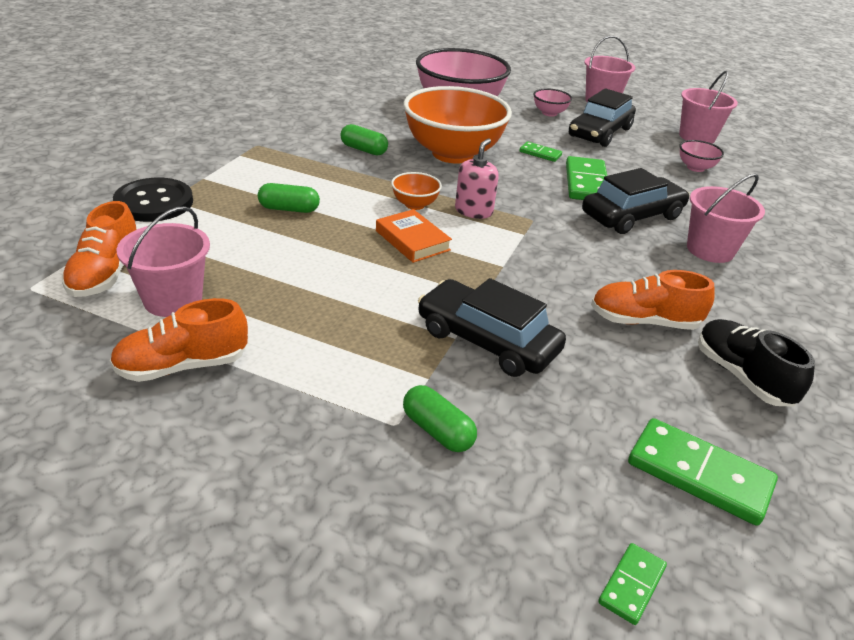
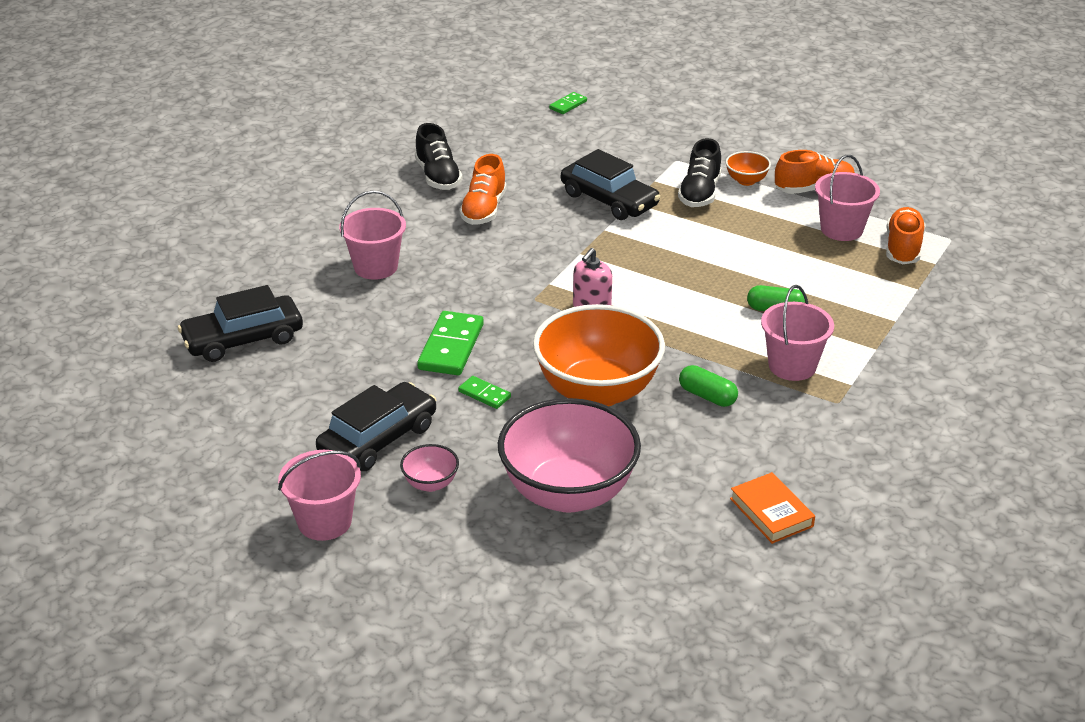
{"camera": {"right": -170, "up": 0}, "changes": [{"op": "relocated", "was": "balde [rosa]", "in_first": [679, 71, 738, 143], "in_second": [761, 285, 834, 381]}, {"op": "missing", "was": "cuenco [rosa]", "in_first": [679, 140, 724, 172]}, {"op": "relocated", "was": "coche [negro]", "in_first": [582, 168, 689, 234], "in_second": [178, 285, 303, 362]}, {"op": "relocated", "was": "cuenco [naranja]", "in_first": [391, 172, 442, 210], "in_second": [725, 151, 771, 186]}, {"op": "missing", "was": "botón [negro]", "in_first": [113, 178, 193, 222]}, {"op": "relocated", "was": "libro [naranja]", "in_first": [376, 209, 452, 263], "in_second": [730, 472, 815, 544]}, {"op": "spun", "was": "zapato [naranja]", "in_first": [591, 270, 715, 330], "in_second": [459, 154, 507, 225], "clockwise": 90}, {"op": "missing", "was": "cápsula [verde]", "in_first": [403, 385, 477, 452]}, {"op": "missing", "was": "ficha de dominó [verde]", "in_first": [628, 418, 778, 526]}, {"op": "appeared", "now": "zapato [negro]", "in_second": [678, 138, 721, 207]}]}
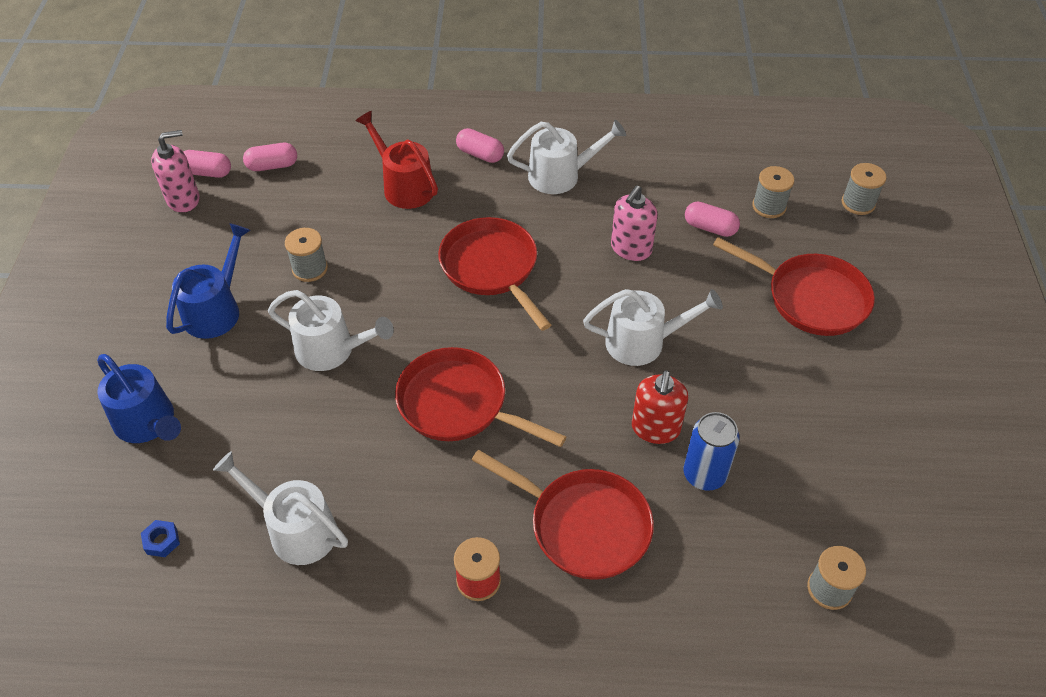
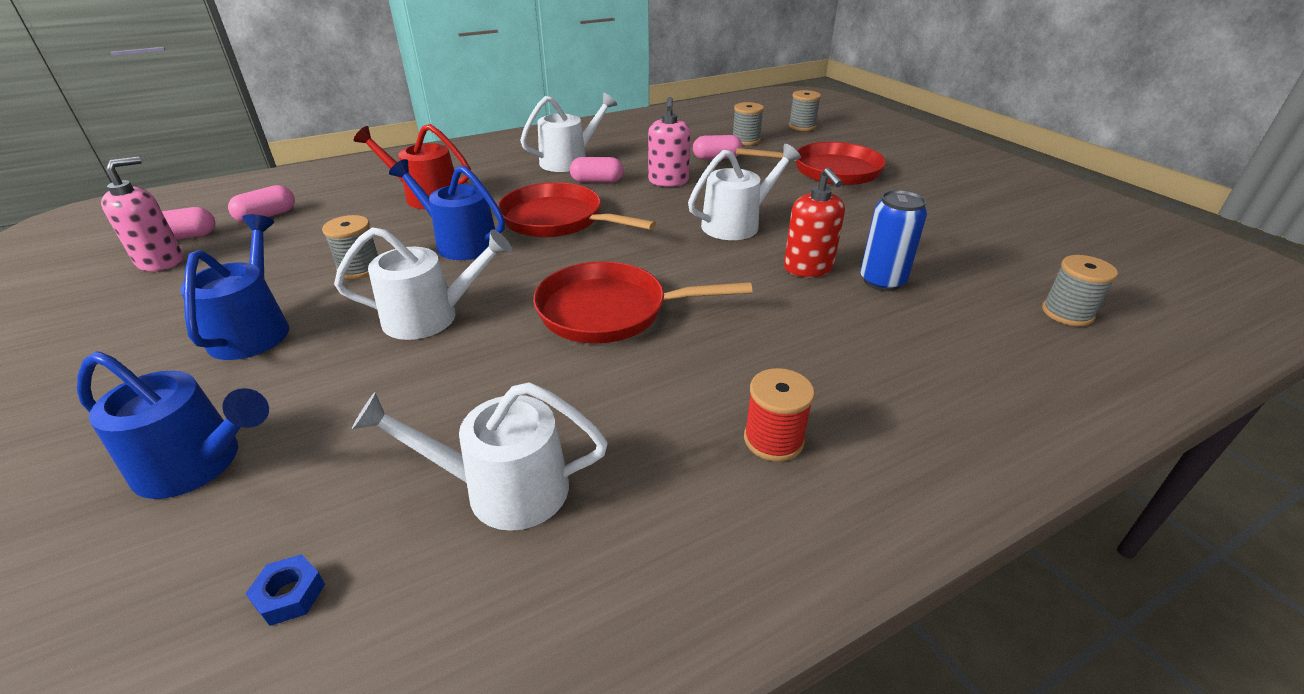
{"camera": {"right": -30, "up": -15}, "changes": [{"op": "relocated", "was": "cápsula [rosa]", "in_first": [456, 128, 504, 163], "in_second": [570, 157, 624, 183]}, {"op": "missing", "was": "sartén [rojo]", "in_first": [472, 450, 654, 580]}, {"op": "appeared", "now": "regadera [azul]", "in_second": [389, 159, 505, 260]}]}
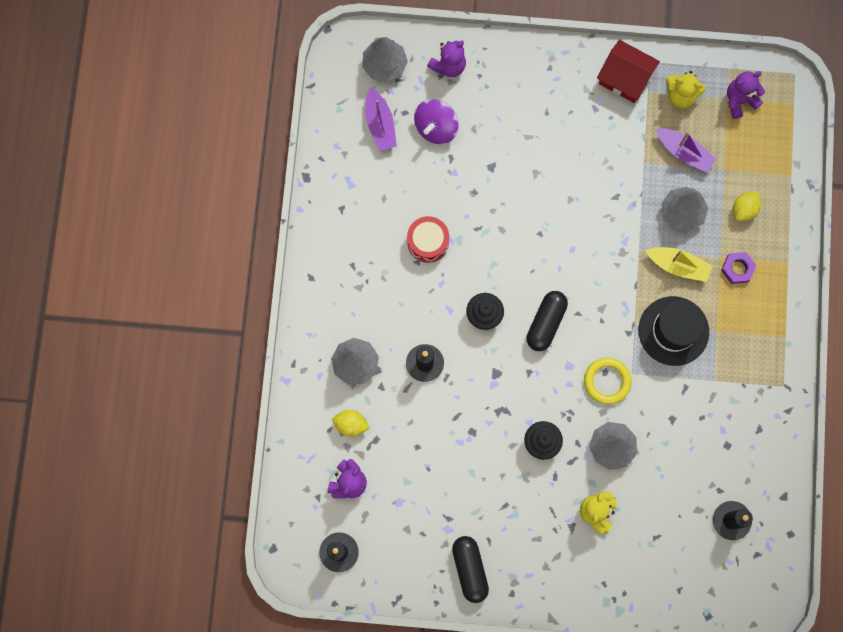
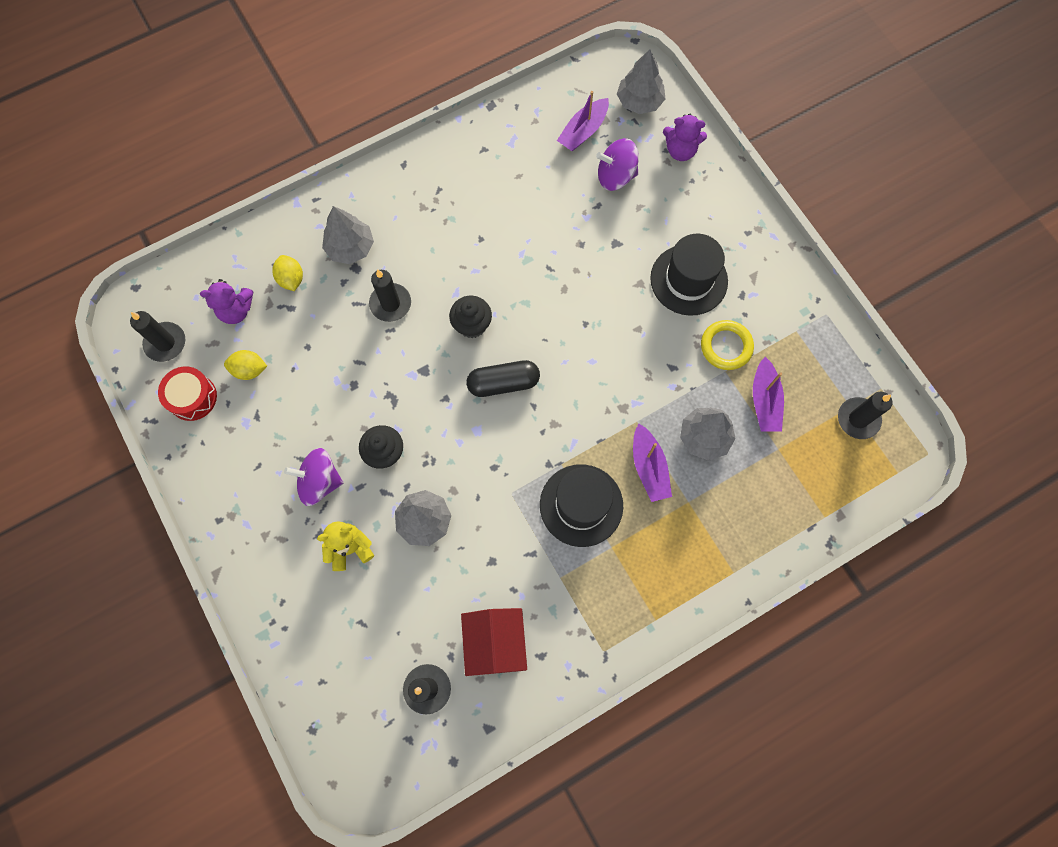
{"camera": {"right": 55, "up": -5}, "changes": [{"op": "relocated", "was": "casa [rojo]", "in_first": [597, 40, 660, 103], "in_second": [461, 608, 527, 676]}, {"op": "missing", "was": "osito [amarillo]", "in_first": [666, 71, 706, 108]}, {"op": "exchanged", "was": "osito [morado]", "now": "vela [negro]", "in_first": [727, 71, 765, 119], "in_second": [838, 392, 893, 439]}, {"op": "relocated", "was": "limón [amarillo]", "in_first": [733, 192, 761, 221], "in_second": [224, 350, 267, 380]}, {"op": "relocated", "was": "tambor [rojo]", "in_first": [407, 216, 449, 263], "in_second": [158, 367, 217, 421]}, {"op": "colour", "was": "barco [amarillo]", "now": "barco [morado]", "in_first": [645, 247, 712, 282], "in_second": [633, 424, 672, 502]}, {"op": "missing", "was": "tuerca [morado]", "in_first": [721, 252, 757, 284]}, {"op": "relocated", "was": "anillo [amarillo]", "in_first": [584, 357, 632, 405], "in_second": [701, 320, 754, 370]}, {"op": "missing", "was": "cápsula [negro]", "in_first": [452, 536, 489, 603]}, {"op": "appeared", "now": "sombrero [negro]", "in_second": [650, 234, 728, 316]}, {"op": "appeared", "now": "peonza [morado]", "in_second": [284, 448, 343, 506]}]}
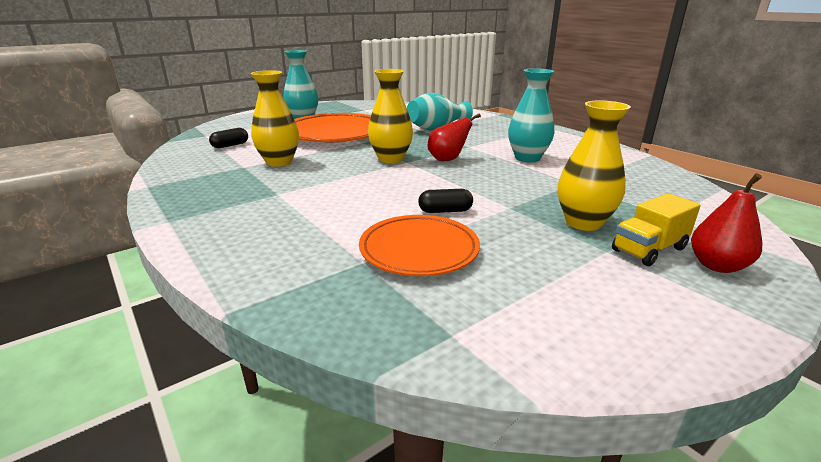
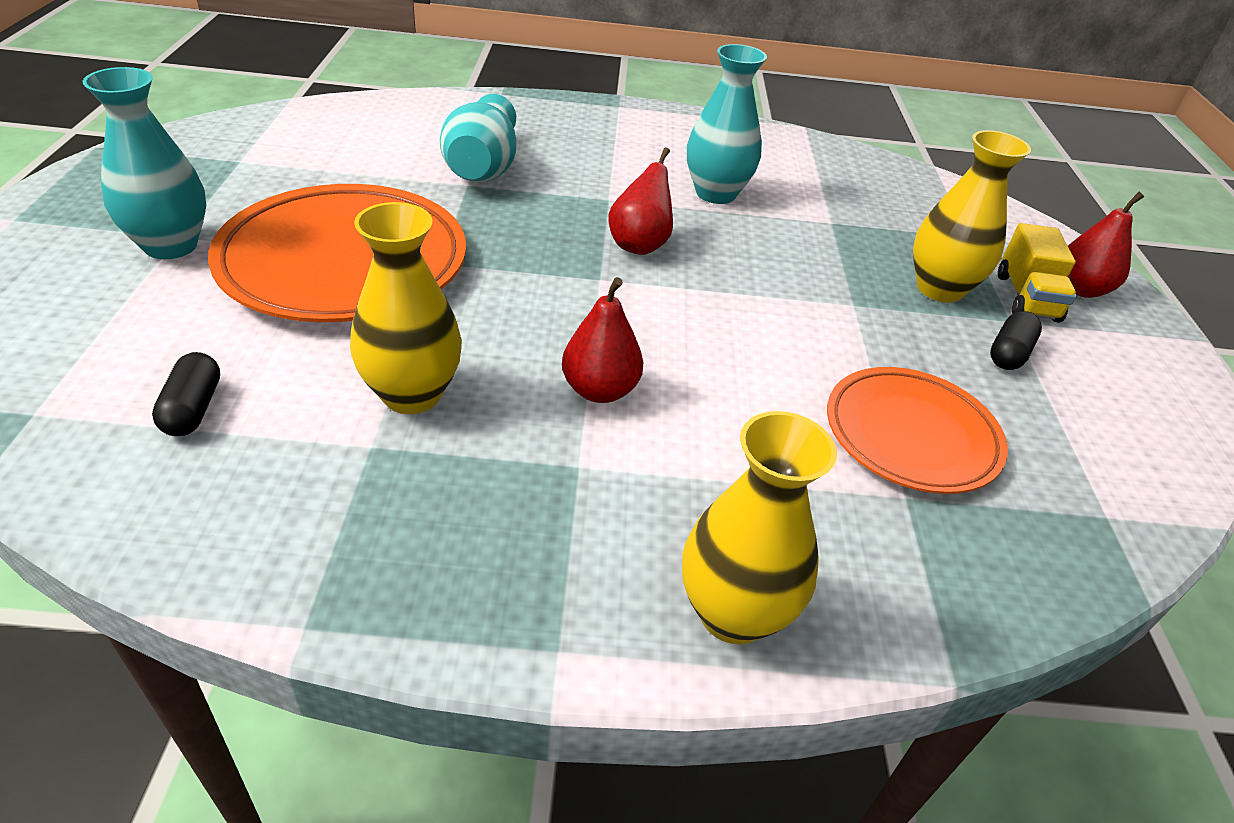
{"camera": {"right": -55, "up": 15}, "changes": [{"op": "relocated", "was": "florero [amarillo]", "in_first": [368, 69, 413, 163], "in_second": [682, 411, 837, 644]}, {"op": "relocated", "was": "cápsula [negro]", "in_first": [418, 189, 473, 213], "in_second": [990, 311, 1042, 370]}, {"op": "appeared", "now": "pera [rojo]", "in_second": [562, 277, 644, 403]}]}
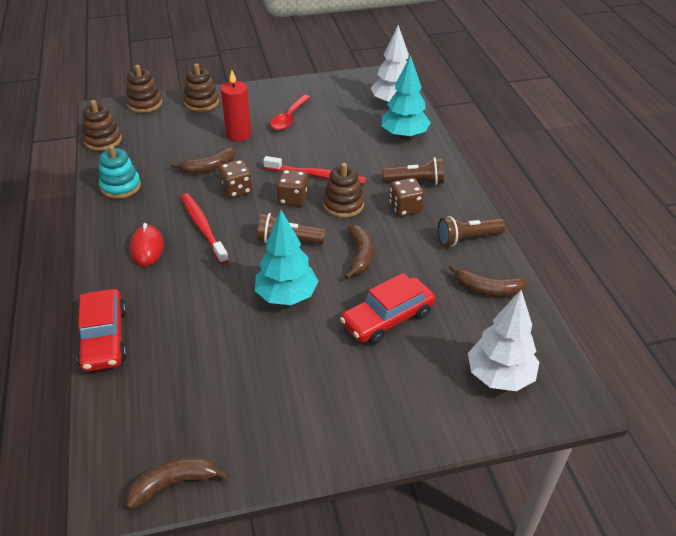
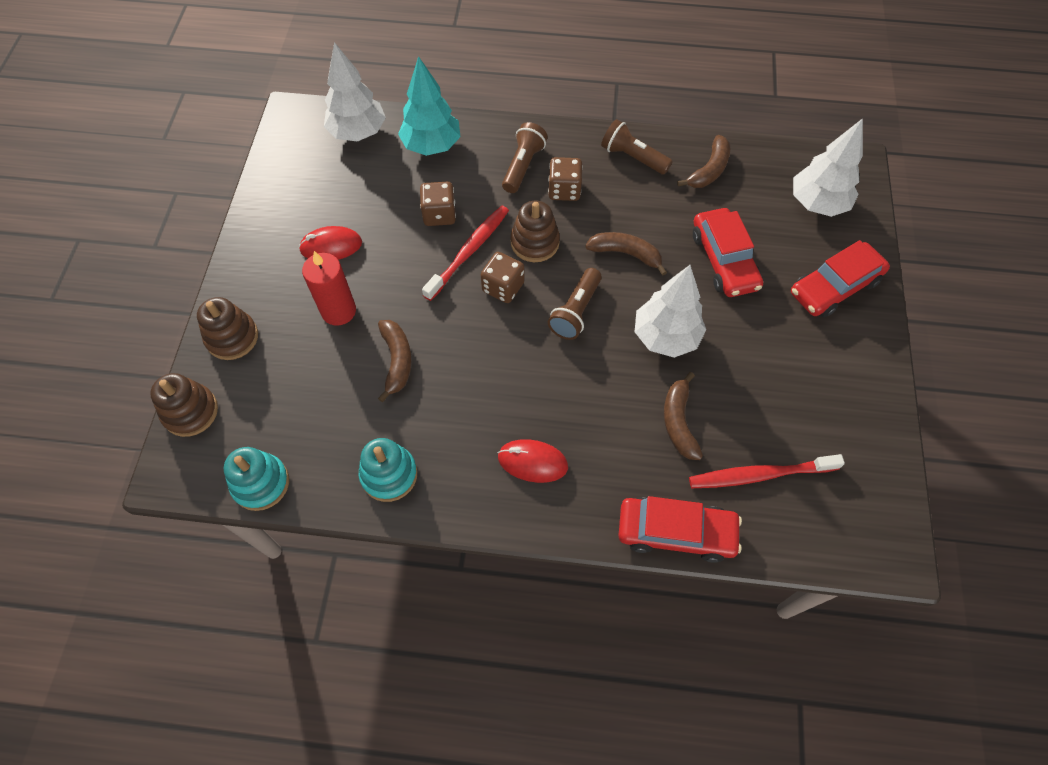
{"camera": {"right": -70, "up": 20}, "changes": [{"op": "exchanged", "was": "cuchara [rojo]", "now": "ratón [rojo]", "in_first": [270, 95, 311, 130], "in_second": [299, 226, 362, 260]}, {"op": "colour", "was": "juguete apilable [marrón]", "now": "juguete apilable [turquesa]", "in_first": [82, 100, 122, 151], "in_second": [224, 447, 289, 511]}, {"op": "relocated", "was": "dado [marrón]", "in_first": [219, 160, 253, 198], "in_second": [420, 182, 456, 226]}, {"op": "relocated", "was": "cepillo de dientes [rojo]", "in_first": [181, 193, 229, 264], "in_second": [689, 454, 845, 488]}, {"op": "colour", "was": "árbol [turquesa]", "now": "árbol [blanco]", "in_first": [255, 210, 319, 305], "in_second": [635, 265, 706, 358]}, {"op": "spun", "was": "lámpara de mano [marrón]", "in_first": [437, 216, 506, 247], "in_second": [601, 119, 673, 175], "clockwise": 120}, {"op": "relocated", "was": "plátano [marrón]", "in_first": [126, 457, 229, 509], "in_second": [664, 372, 703, 460]}, {"op": "appeared", "now": "coche [rojo]", "in_second": [791, 240, 890, 317]}]}
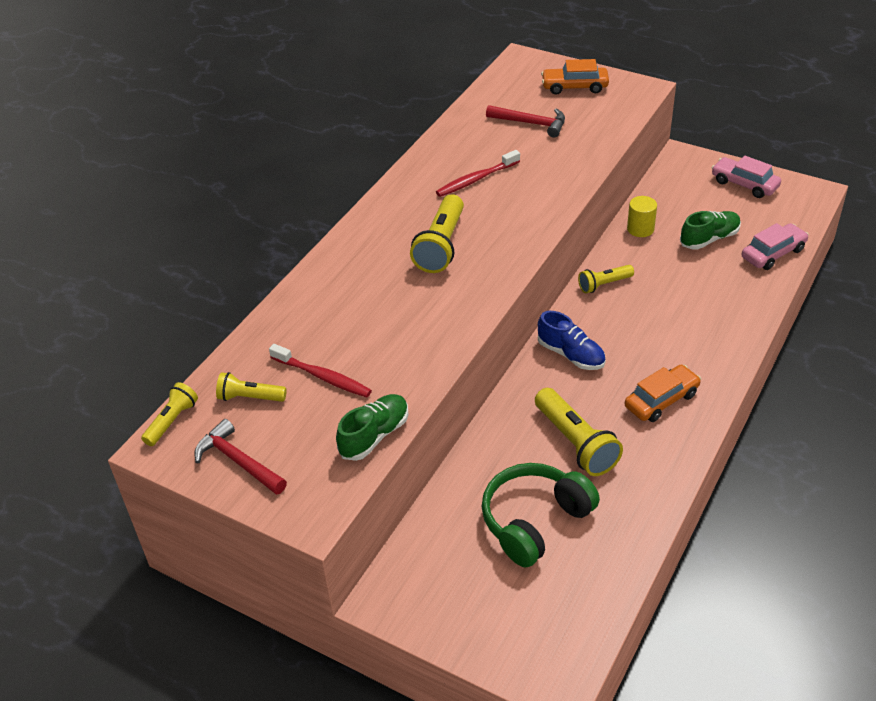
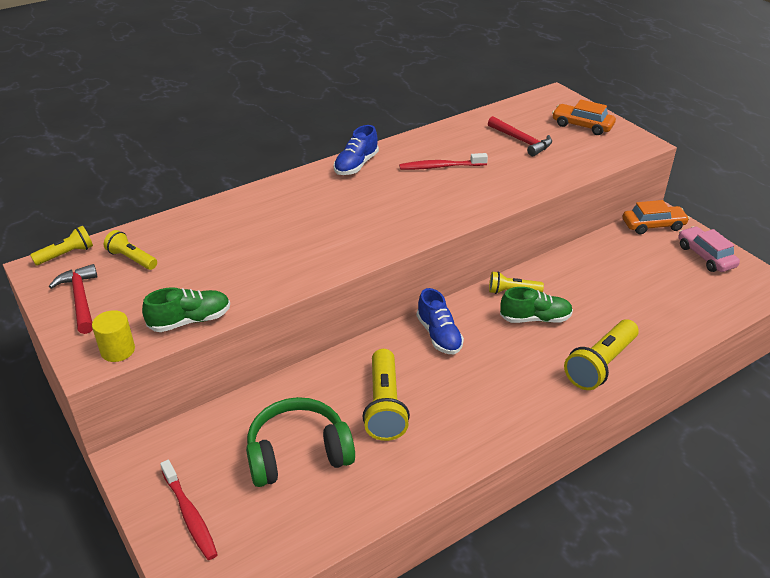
{"camera": {"right": 25, "up": -5}, "changes": [{"op": "relocated", "was": "lámpara de mano [amarillo]", "in_first": [410, 194, 464, 273], "in_second": [564, 319, 639, 390]}, {"op": "relocated", "was": "cilindro [amarillo]", "in_first": [627, 196, 657, 237], "in_second": [92, 310, 135, 362]}, {"op": "relocated", "was": "zapato [verde]", "in_first": [680, 211, 741, 250], "in_second": [500, 287, 573, 323]}, {"op": "missing", "was": "coche [rosa]", "in_first": [742, 223, 809, 270]}, {"op": "relocated", "was": "cepillo de dientes [rojo]", "in_first": [269, 344, 372, 397], "in_second": [160, 460, 218, 560]}, {"op": "relocated", "was": "coche [naranja]", "in_first": [624, 365, 701, 422], "in_second": [623, 200, 690, 234]}, {"op": "appeared", "now": "zapato [azul]", "in_second": [334, 125, 379, 175]}]}
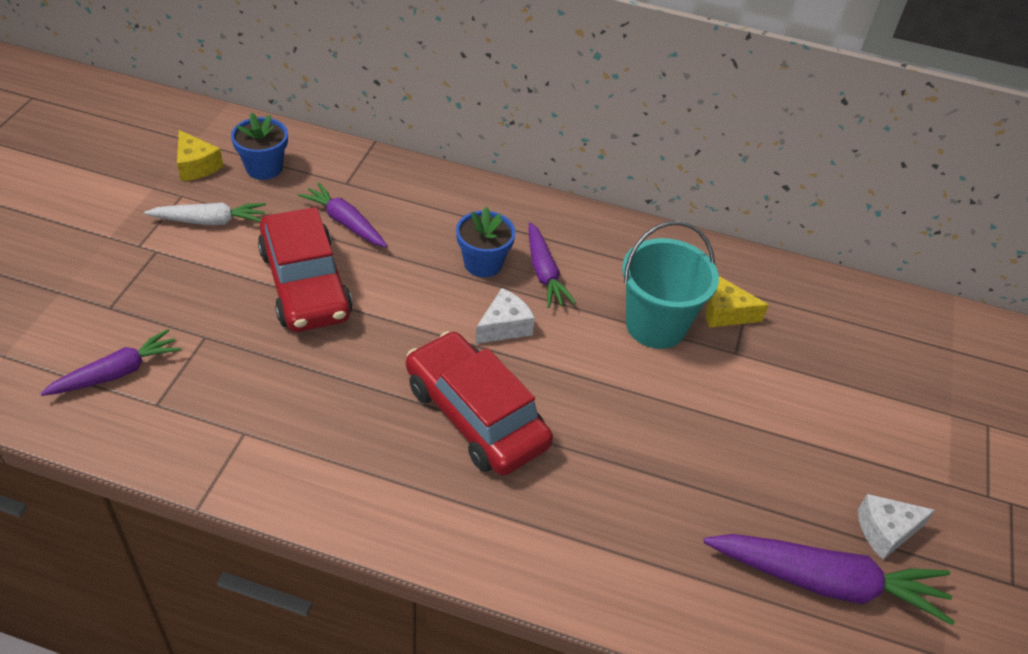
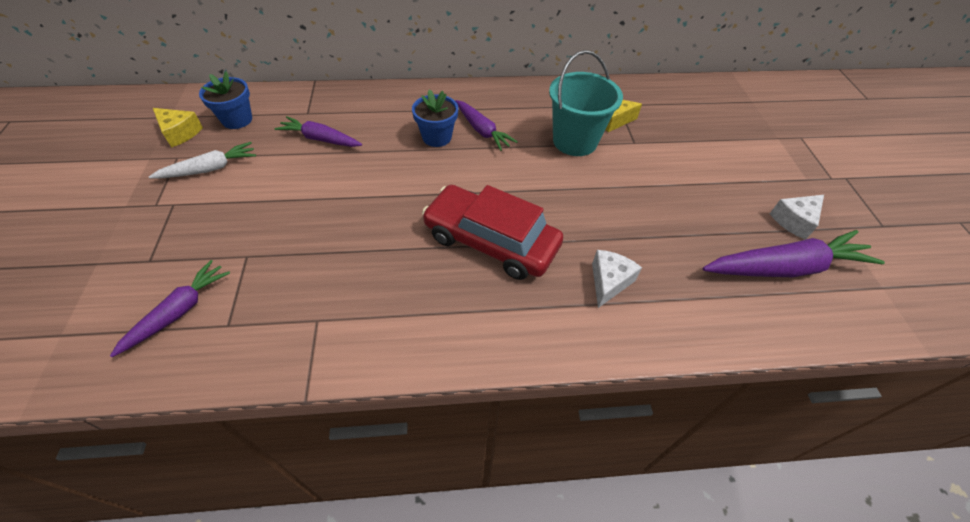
{"camera": {"right": -20, "up": 5}, "changes": [{"op": "missing", "was": "coche [rojo]", "in_first": [258, 207, 353, 332]}, {"op": "relocated", "was": "queso [blanco]", "in_first": [475, 288, 535, 344], "in_second": [592, 250, 642, 308]}]}
